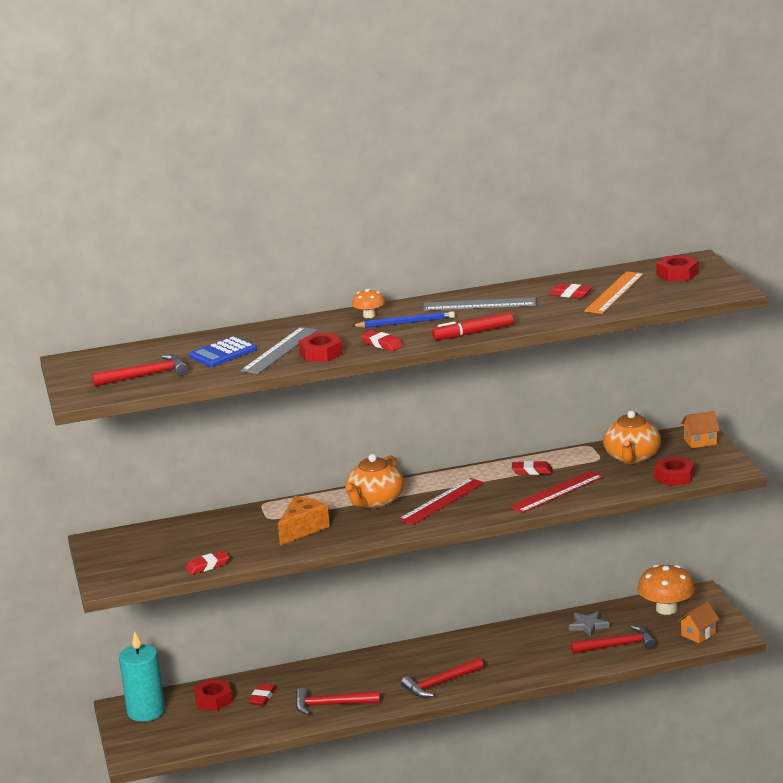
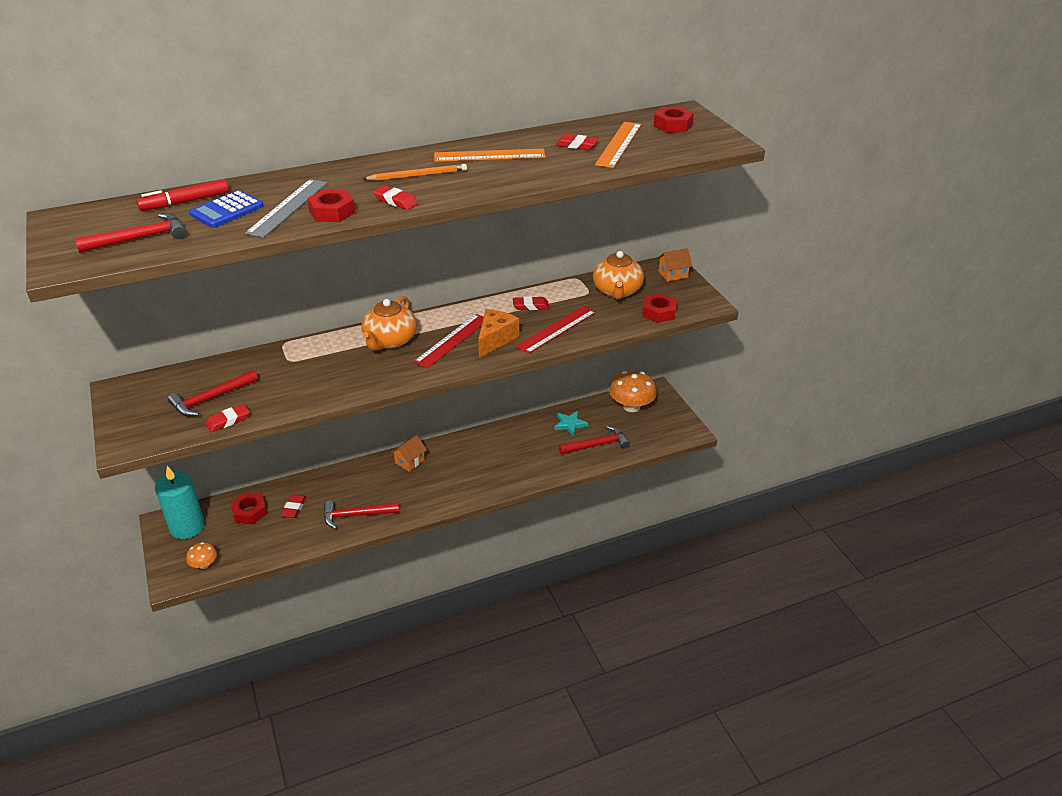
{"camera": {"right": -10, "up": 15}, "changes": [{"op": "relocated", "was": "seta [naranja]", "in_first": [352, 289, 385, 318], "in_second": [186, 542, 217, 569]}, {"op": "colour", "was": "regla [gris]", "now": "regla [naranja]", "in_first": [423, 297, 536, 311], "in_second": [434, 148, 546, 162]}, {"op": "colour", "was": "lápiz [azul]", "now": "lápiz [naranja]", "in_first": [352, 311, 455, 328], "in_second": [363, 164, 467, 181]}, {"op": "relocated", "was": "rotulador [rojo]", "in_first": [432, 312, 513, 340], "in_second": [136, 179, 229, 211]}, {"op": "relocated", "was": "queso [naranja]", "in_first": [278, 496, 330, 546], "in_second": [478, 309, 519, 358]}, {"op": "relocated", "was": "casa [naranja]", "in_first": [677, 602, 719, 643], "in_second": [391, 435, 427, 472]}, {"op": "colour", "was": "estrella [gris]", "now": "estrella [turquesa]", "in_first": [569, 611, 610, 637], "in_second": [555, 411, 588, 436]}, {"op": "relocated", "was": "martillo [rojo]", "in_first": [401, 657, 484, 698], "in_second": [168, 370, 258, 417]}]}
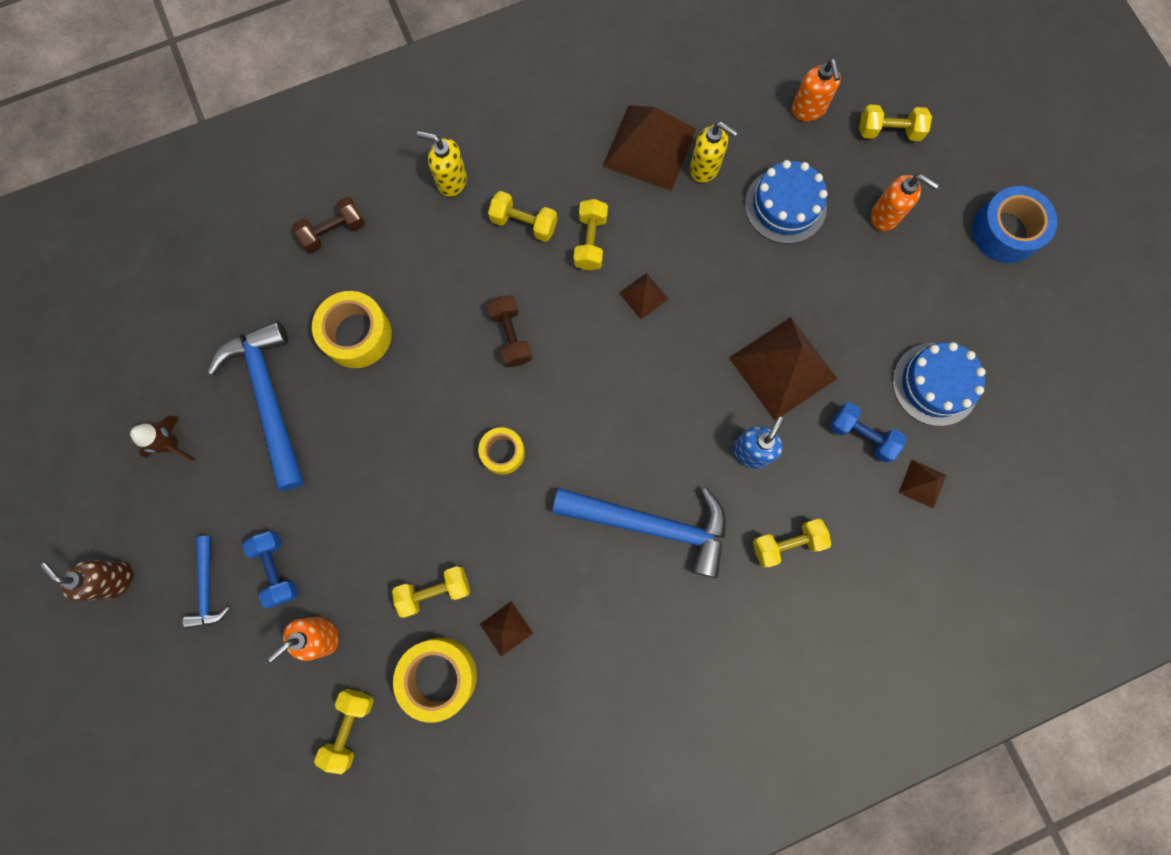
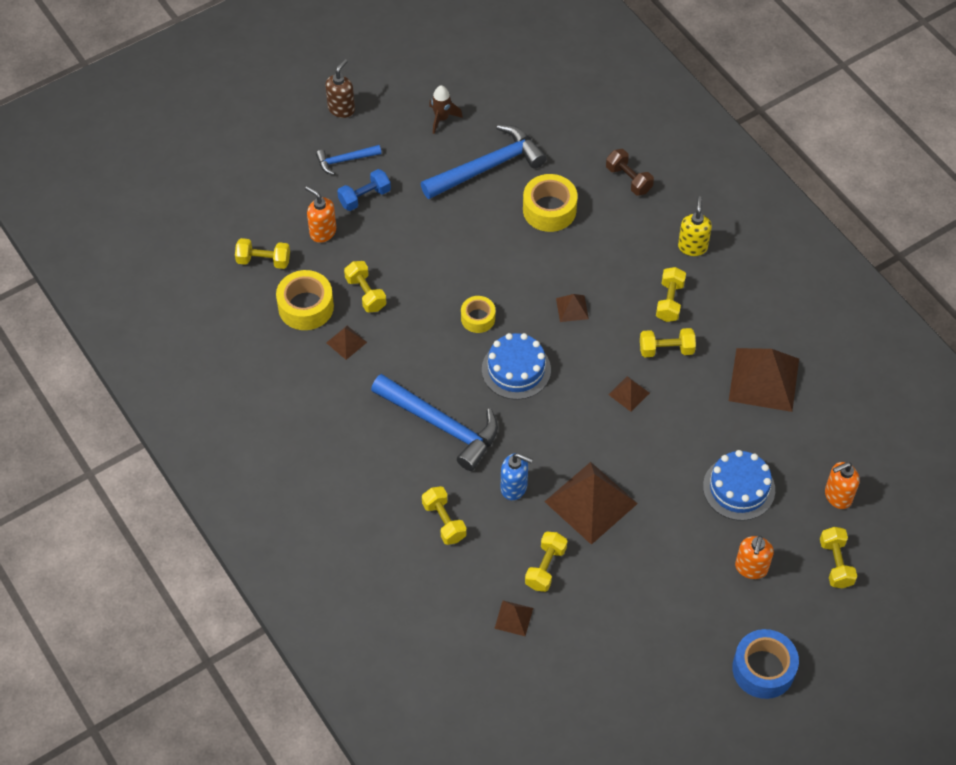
{"camera": {"right": 80, "up": -20}, "changes": [{"op": "missing", "was": "dispensador de jabón [amarillo]", "in_first": [690, 122, 738, 183]}, {"op": "exchanged", "was": "mancuerna [marrón]", "now": "pirámide [marrón]", "in_first": [487, 296, 532, 367], "in_second": [556, 294, 589, 322]}, {"op": "relocated", "was": "tarta [azul]", "in_first": [893, 342, 986, 426], "in_second": [482, 333, 551, 400]}, {"op": "colour", "was": "mancuerna [azul]", "now": "mancuerna [amarillo]", "in_first": [829, 402, 906, 462], "in_second": [525, 532, 567, 592]}, {"op": "spun", "was": "martillo [azul]", "in_first": [552, 488, 726, 578], "in_second": [371, 374, 498, 471], "clockwise": -60}]}
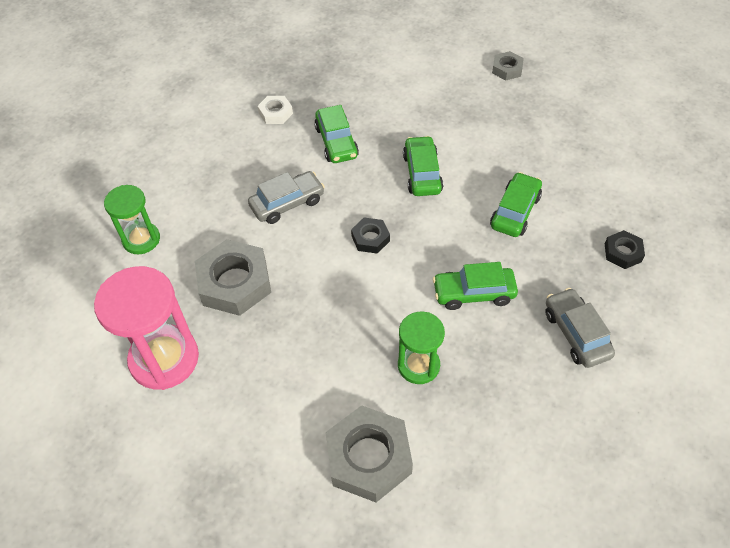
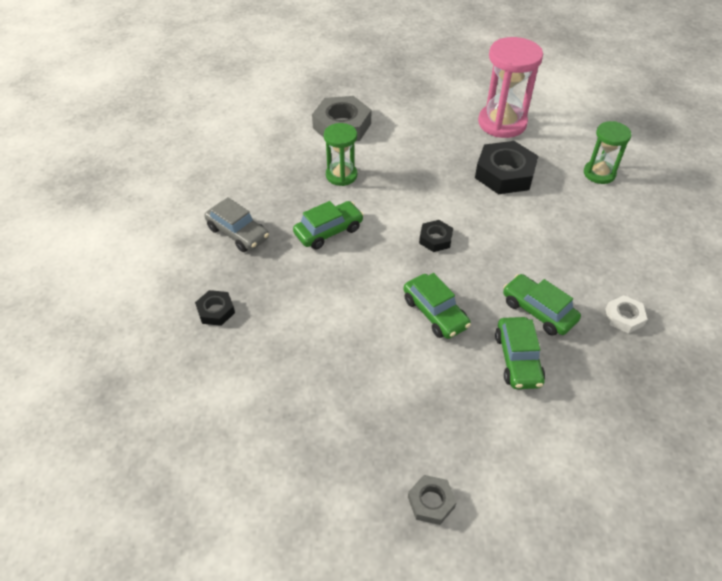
{"camera": {"right": 150, "up": -5}, "changes": [{"op": "missing", "was": "coche [gris]", "in_first": [248, 171, 325, 224]}, {"op": "relocated", "was": "coche [verde]", "in_first": [490, 172, 542, 237], "in_second": [495, 317, 545, 389]}, {"op": "colour", "was": "tuerca [gris]", "now": "tuerca [negro]", "in_first": [195, 239, 271, 316], "in_second": [475, 141, 538, 194]}]}
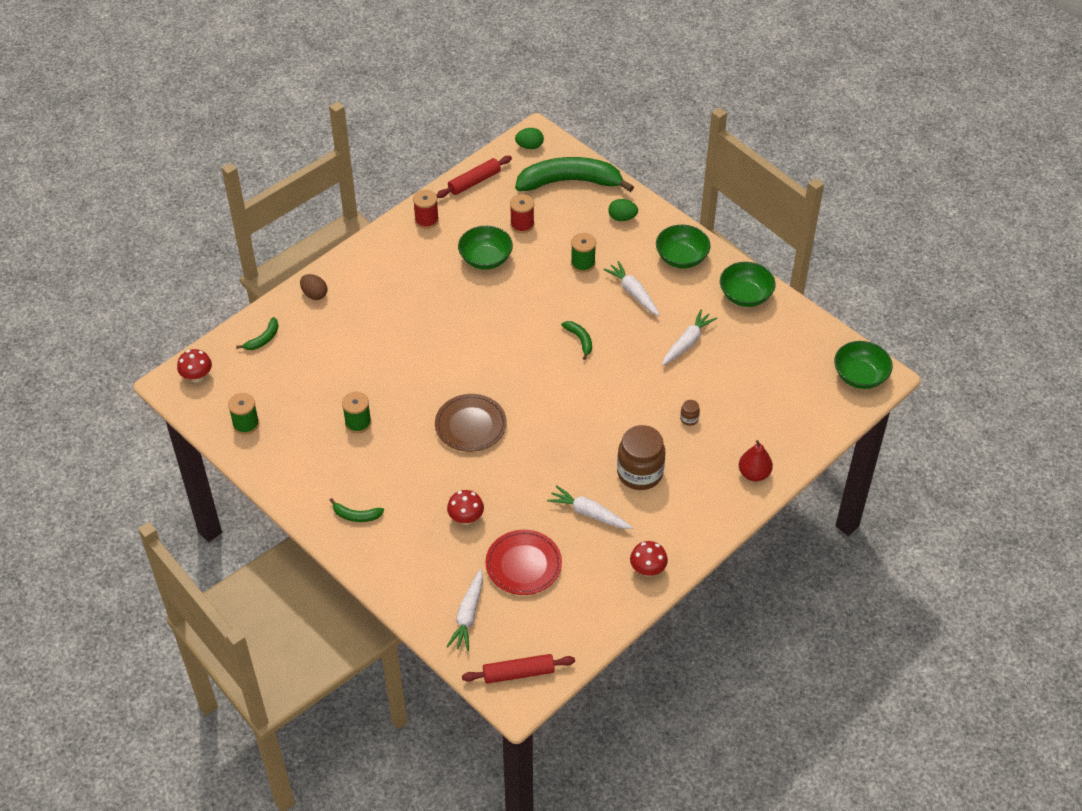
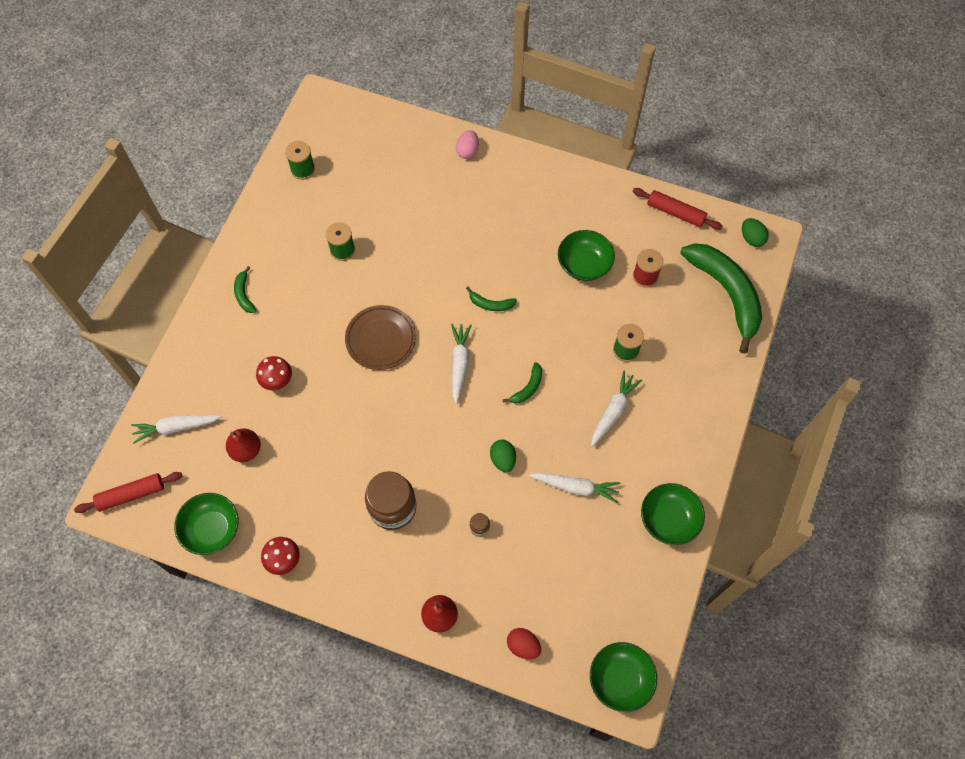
{"camera": {"right": 65, "up": 15}, "changes": [{"op": "missing", "was": "carrete [rojo]", "in_first": [413, 190, 439, 229]}, {"op": "relocated", "was": "huevo [verde]", "in_first": [608, 199, 638, 221], "in_second": [490, 440, 516, 472]}, {"op": "relocated", "was": "cuenco [verde]", "in_first": [656, 225, 711, 269], "in_second": [174, 493, 238, 555]}, {"op": "colour", "was": "huevo [marrón]", "now": "huevo [rosa]", "in_first": [300, 274, 327, 300], "in_second": [456, 130, 479, 159]}, {"op": "relocated", "was": "plátano [verde]", "in_first": [236, 317, 278, 350], "in_second": [466, 287, 517, 311]}, {"op": "missing", "was": "seta [rojo]", "in_first": [177, 349, 212, 383]}, {"op": "relocated", "was": "zanahoria [blanco]", "in_first": [547, 485, 633, 529], "in_second": [451, 324, 472, 404]}, {"op": "exchanged", "was": "plato [rojo]", "now": "pera [rojo]", "in_first": [485, 530, 562, 595], "in_second": [226, 428, 261, 462]}, {"op": "spun", "was": "rodillo [rojo]", "in_first": [462, 654, 575, 684], "in_second": [74, 472, 182, 513], "clockwise": -75}, {"op": "appeared", "now": "huevo [rojo]", "in_second": [507, 628, 541, 659]}]}
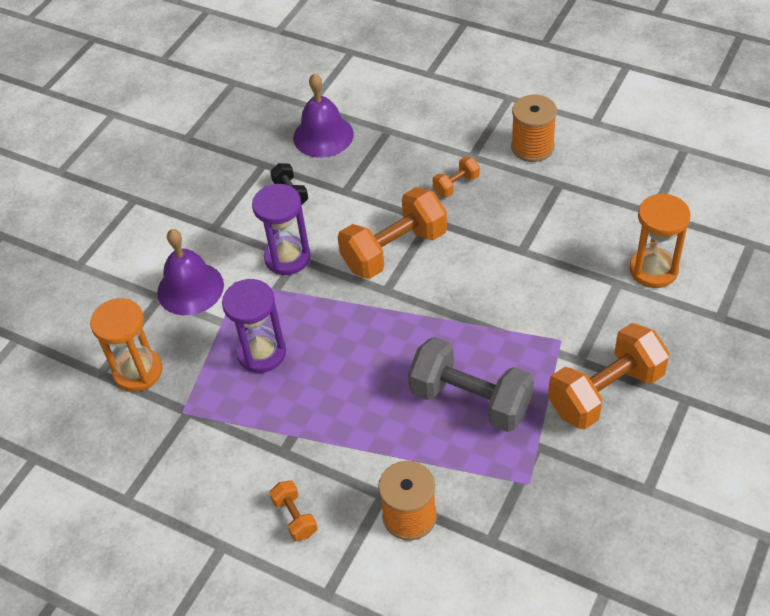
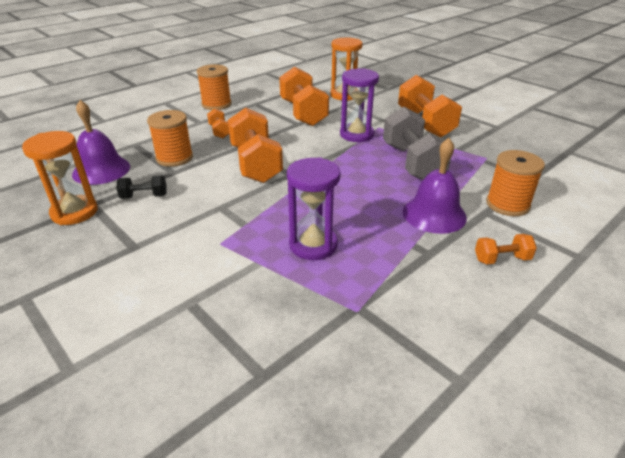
{"camera": {"right": -75, "up": -15}, "changes": [{"op": "relocated", "was": "reloj de arena [morado]", "in_first": [252, 184, 311, 275], "in_second": [340, 68, 379, 142]}, {"op": "relocated", "was": "campana [morado]", "in_first": [157, 229, 224, 315], "in_second": [403, 138, 467, 234]}, {"op": "relocated", "was": "reloj de arena [naranja]", "in_first": [90, 298, 162, 392], "in_second": [22, 131, 98, 225]}, {"op": "spun", "was": "mancuerna [gris]", "in_first": [408, 337, 534, 432], "in_second": [383, 107, 451, 180], "clockwise": -60}, {"op": "appeared", "now": "mancuerna [naranja]", "in_second": [279, 67, 329, 126]}, {"op": "appeared", "now": "carrete [naranja]", "in_second": [147, 110, 193, 167]}]}
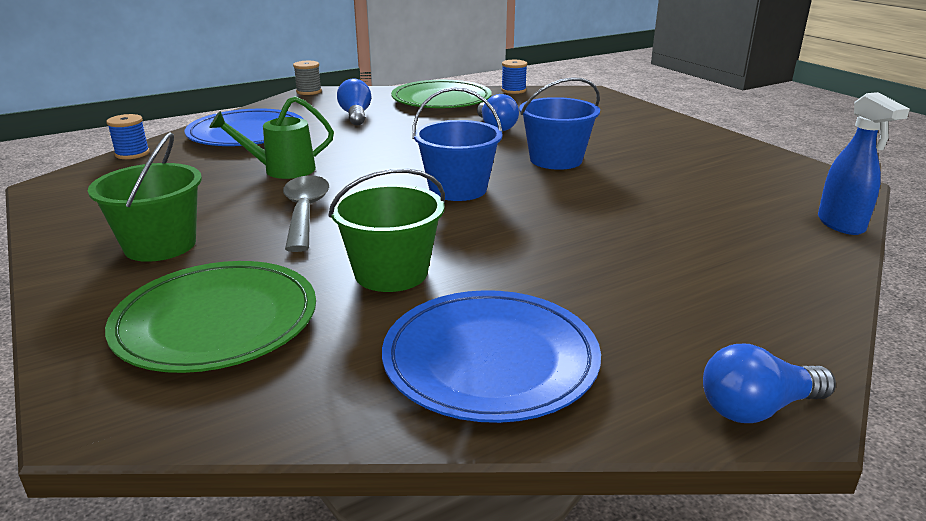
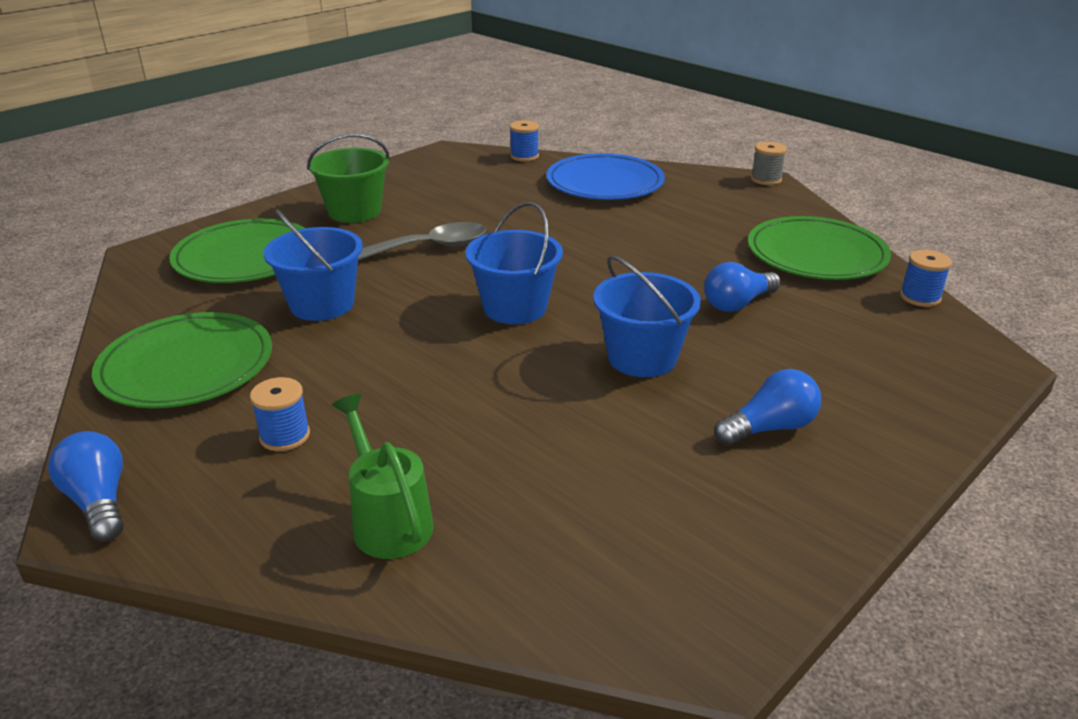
{"camera": {"right": 75, "up": 5}, "changes": [{"op": "relocated", "was": "bombilla [azul]", "in_first": [337, 79, 372, 126], "in_second": [714, 369, 821, 446]}, {"op": "missing", "was": "pulverizador [azul]", "in_first": [818, 92, 910, 235]}, {"op": "relocated", "was": "regadera [verde]", "in_first": [209, 96, 334, 179], "in_second": [332, 394, 434, 559]}, {"op": "colour", "was": "balde [verde]", "now": "balde [azul]", "in_first": [329, 168, 445, 292], "in_second": [264, 209, 363, 321]}, {"op": "colour", "was": "plato [azul]", "now": "plato [verde]", "in_first": [382, 290, 601, 423], "in_second": [92, 312, 272, 408]}, {"op": "appeared", "now": "carrete [azul]", "in_second": [250, 377, 310, 451]}]}
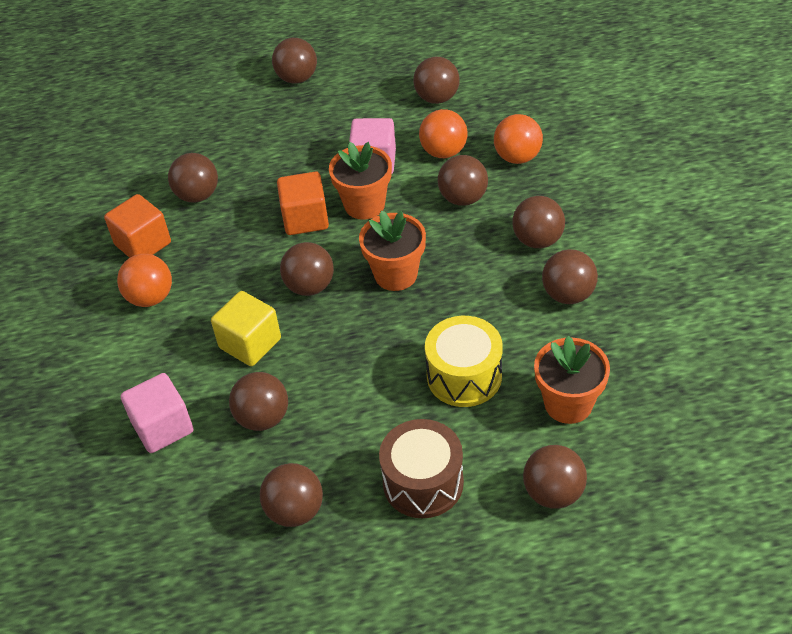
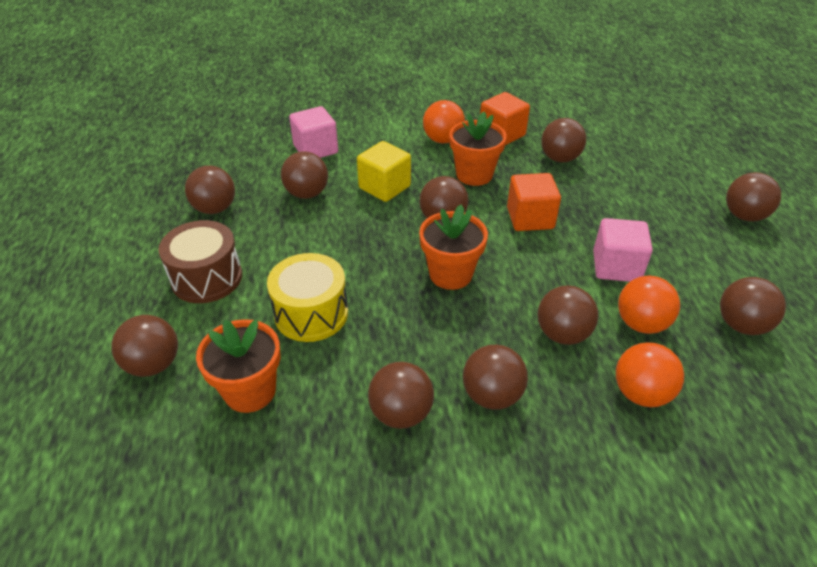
{"camera": {"right": 90, "up": -5}, "changes": [{"op": "relocated", "was": "maceta [naranja]", "in_first": [329, 142, 392, 220], "in_second": [449, 112, 507, 186]}]}
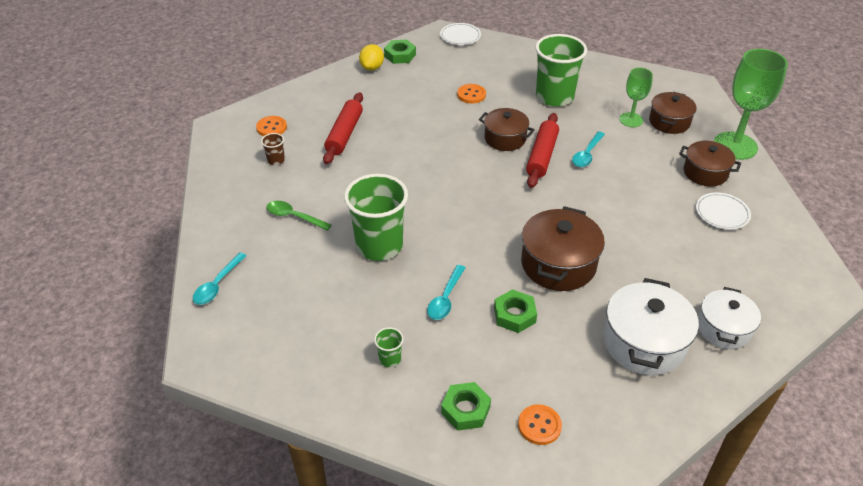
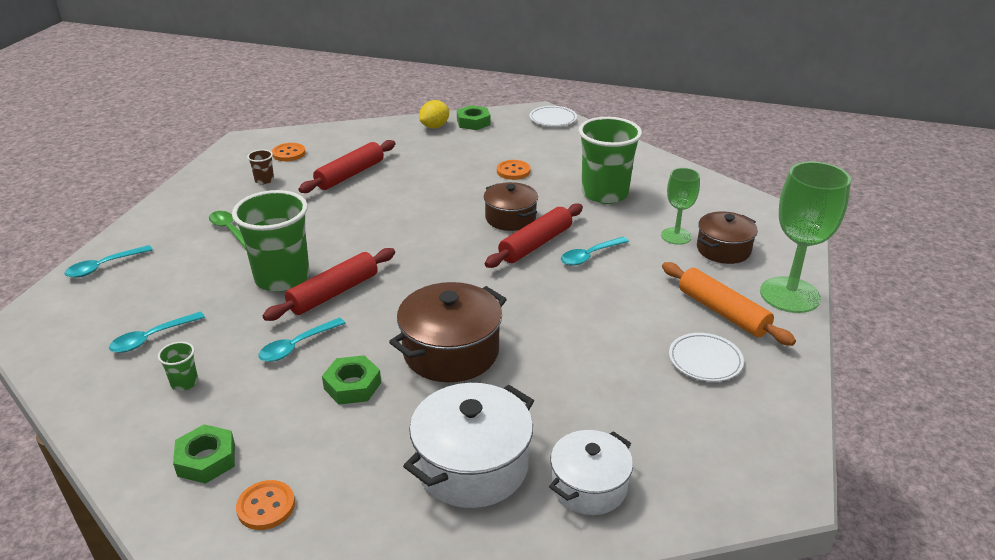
{"camera": {"right": 25, "up": -10}, "changes": [{"op": "exchanged", "was": "olla [marrón]", "now": "rodillo [naranja]", "in_first": [679, 141, 741, 186], "in_second": [662, 262, 796, 346]}, {"op": "appeared", "now": "rodillo [rojo]", "in_second": [263, 248, 395, 321]}, {"op": "appeared", "now": "cuchara [turquesa]", "in_second": [109, 311, 205, 353]}]}
